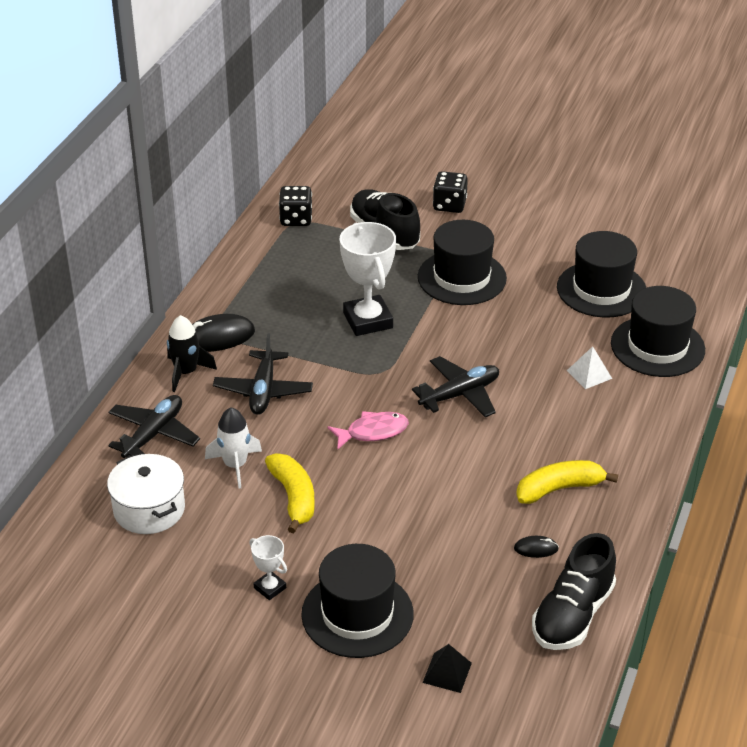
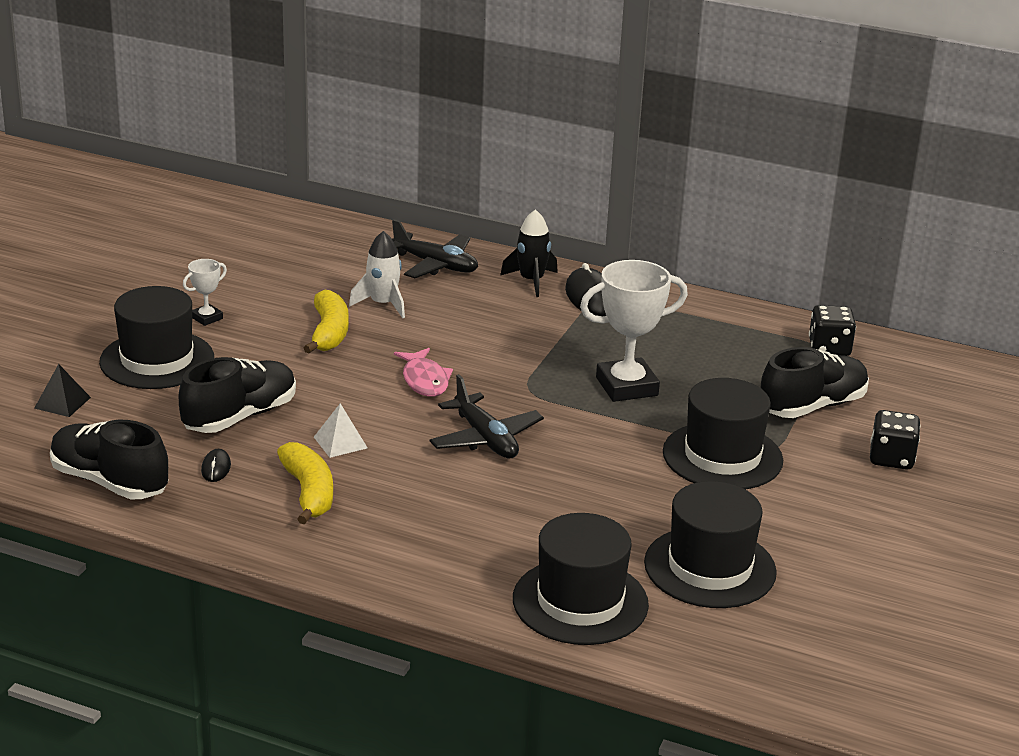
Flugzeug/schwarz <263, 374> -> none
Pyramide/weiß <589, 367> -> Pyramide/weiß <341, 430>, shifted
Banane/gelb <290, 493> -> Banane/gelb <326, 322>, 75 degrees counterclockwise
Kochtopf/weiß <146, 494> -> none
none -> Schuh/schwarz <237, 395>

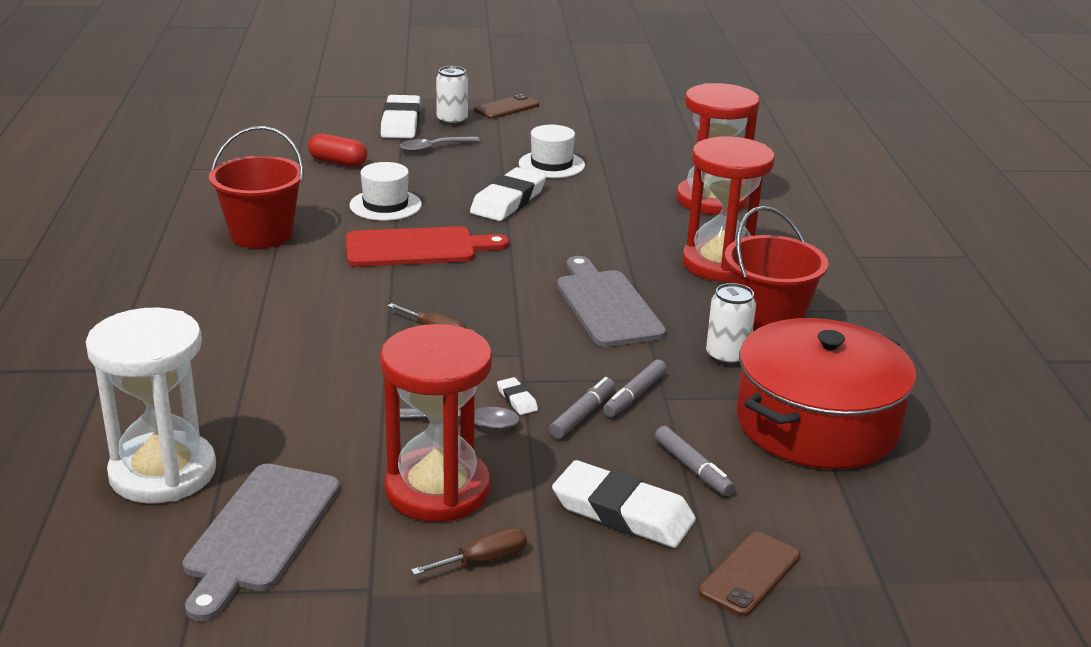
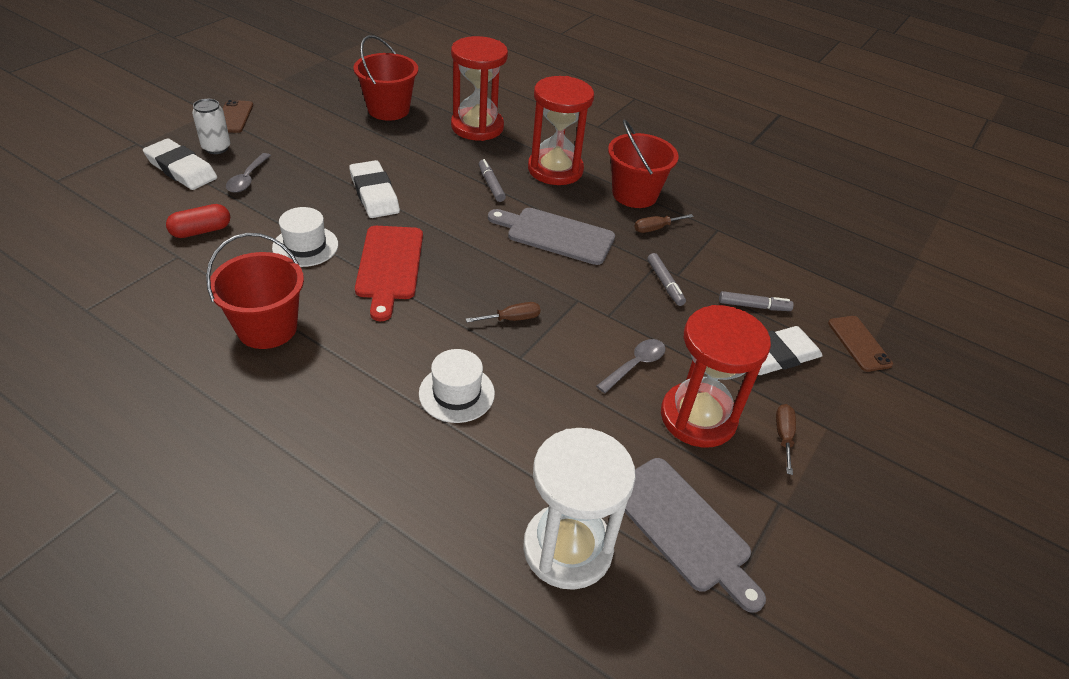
Hut/weiß <552, 151> -> Hut/weiß <457, 386>, shifted
Schneidebrett/rot <427, 246> -> Schneidebrett/rot <389, 273>, 150 degrees clockwise
Dose/weiß <731, 324> -> Schraubenzieher/braun <664, 223>
Kochtopf/rot <826, 393> -> none
Radiergummi/weiß <517, 396> -> none
Filzstift/grau <582, 408> -> Filzstift/grau <492, 180>, shifted
none -> Eimer/rot <385, 78>

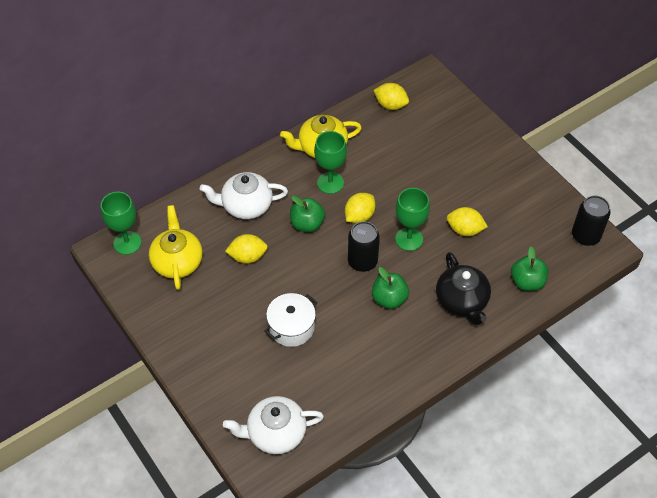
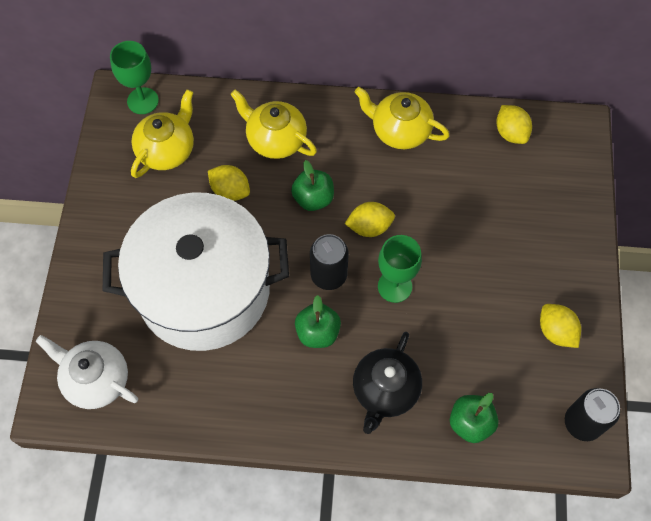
Kelch/grün <330, 162> -> none
Teekanne/weiß <244, 195> -> Teekanne/gelb <273, 124>
Zitrone/gelb <467, 221> -> Zitrone/gelb <560, 326>, shifted
Kochtopf/weiß <290, 320> -> Kochtopf/weiß <196, 272>, x2.45

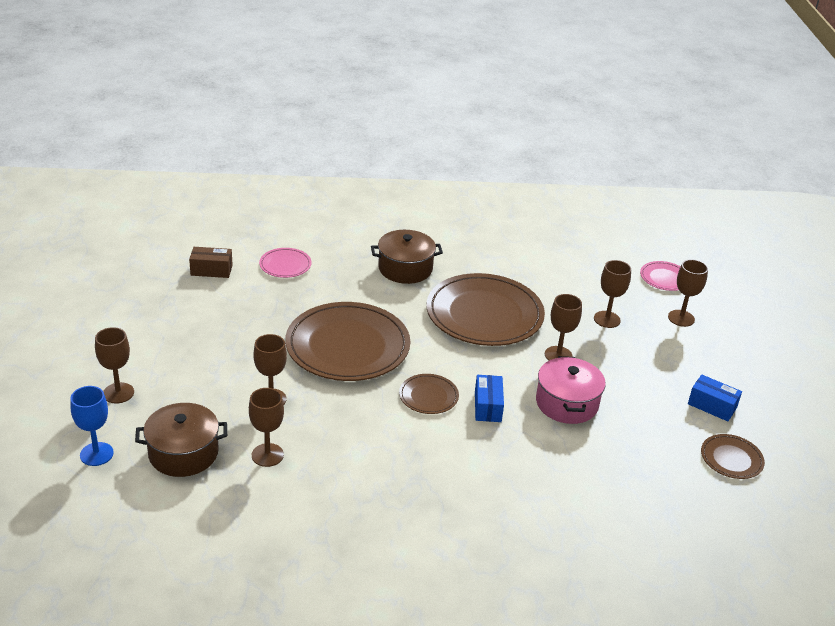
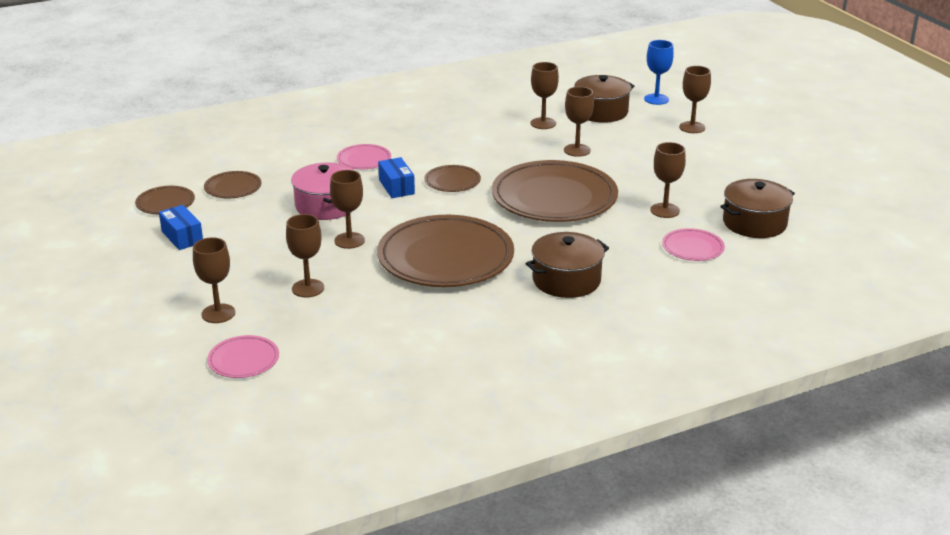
Schachtel/braun <211, 262> -> Kochtopf/braun <757, 208>
Schachtel/blau <715, 398> -> Schachtel/blau <181, 227>, 45 degrees clockwise
none -> Kelch/braun <668, 180>
none -> Teller/rosa <364, 156>
none -> Teller/braun <233, 184>

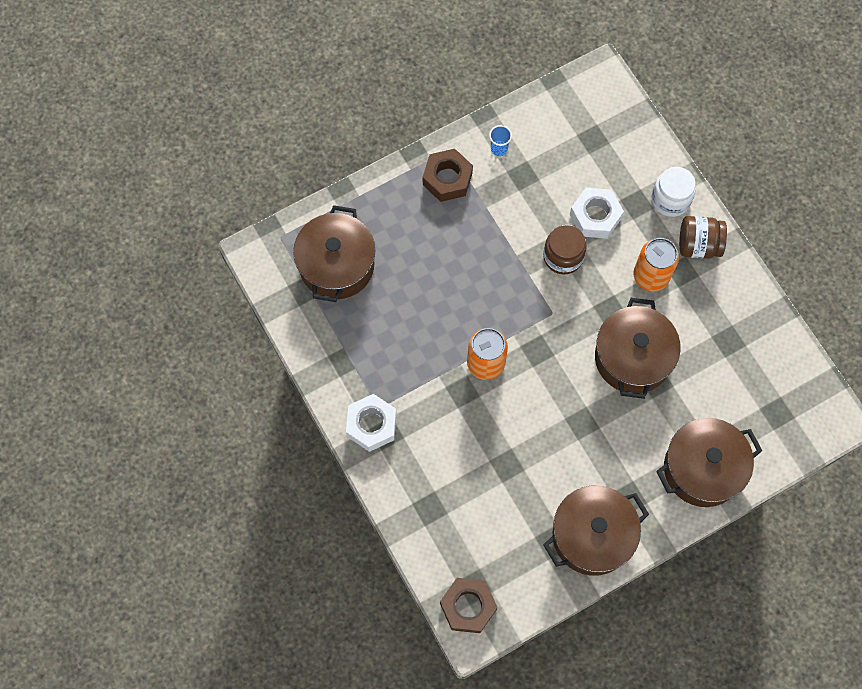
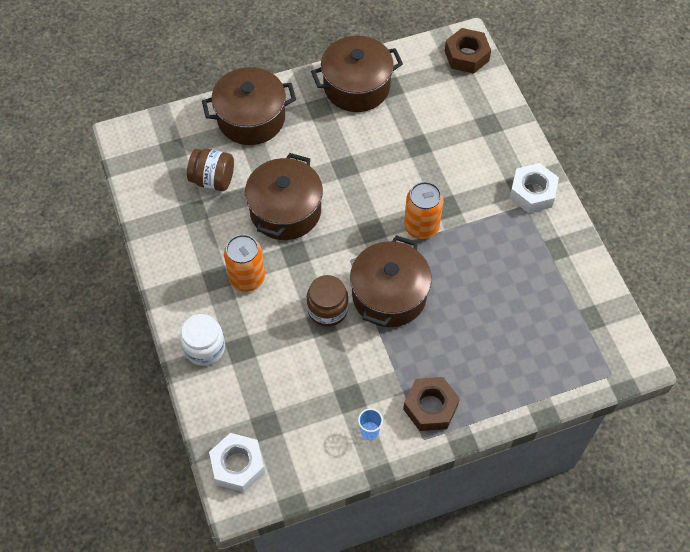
Sechskantmutter/weiß <597, 213> -> Sechskantmutter/weiß <237, 462>, shifted
Kochtopf/braun <334, 253> -> Kochtopf/braun <391, 281>, shifted
Einmachglas/braun <703, 237> -> Einmachglas/braun <210, 170>, shifted

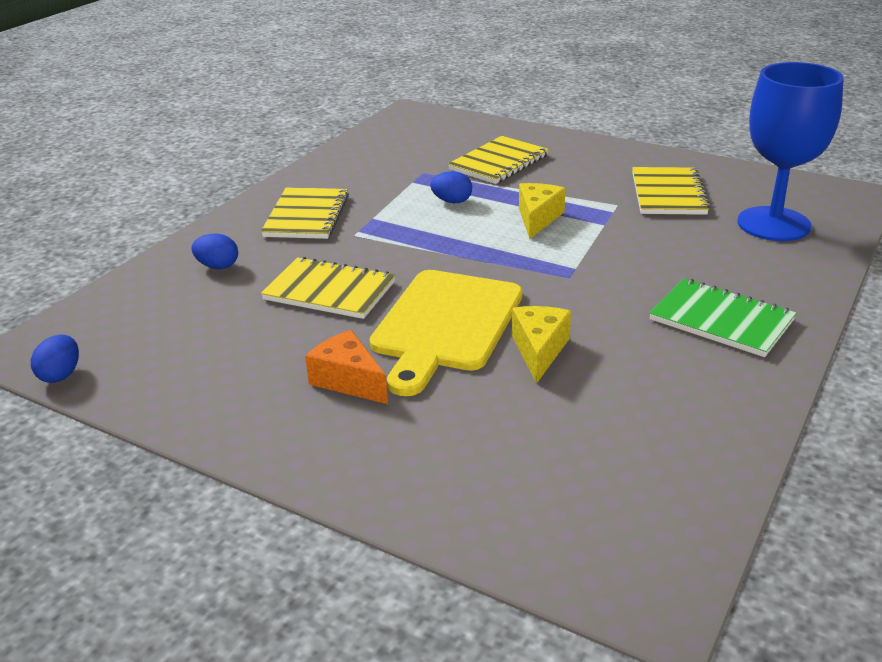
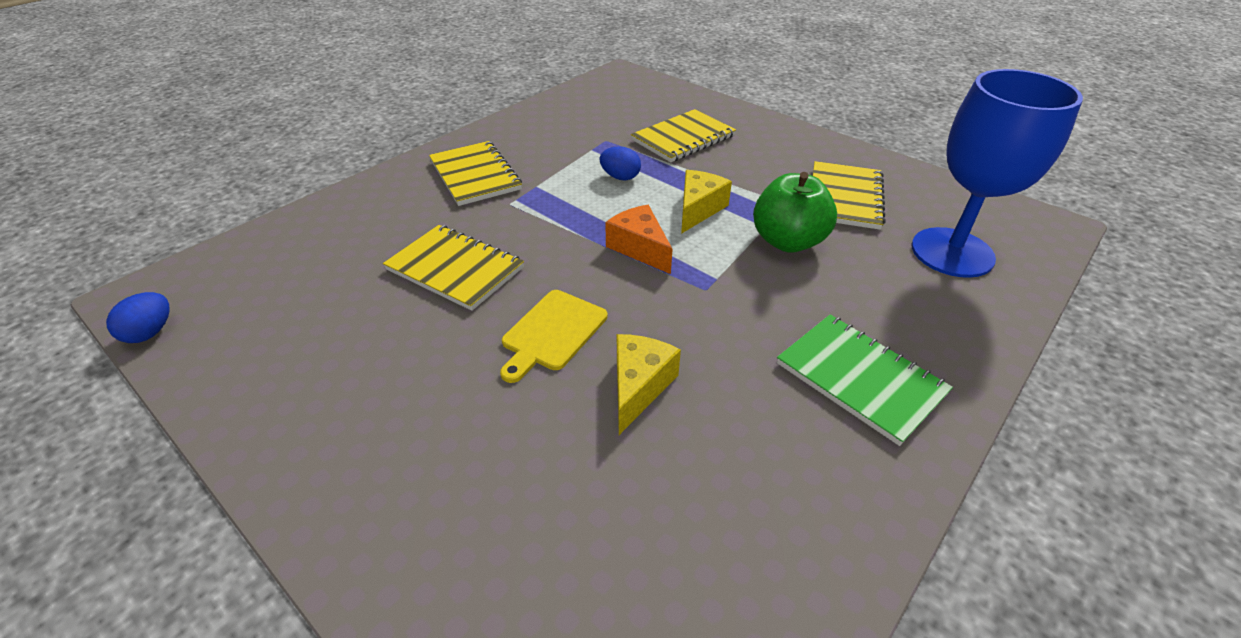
Notizbuch/gelb <305, 213> -> Notizbuch/gelb <475, 173>, 45 degrees counterclockwise
Ei/blau <214, 251> -> none
Schneidebrett/gelb <446, 333> -> Schneidebrett/gelb <554, 336>, x0.57
Käse/orange <346, 367> -> Käse/orange <639, 239>, shifted
none -> Apfel/grün <795, 212>

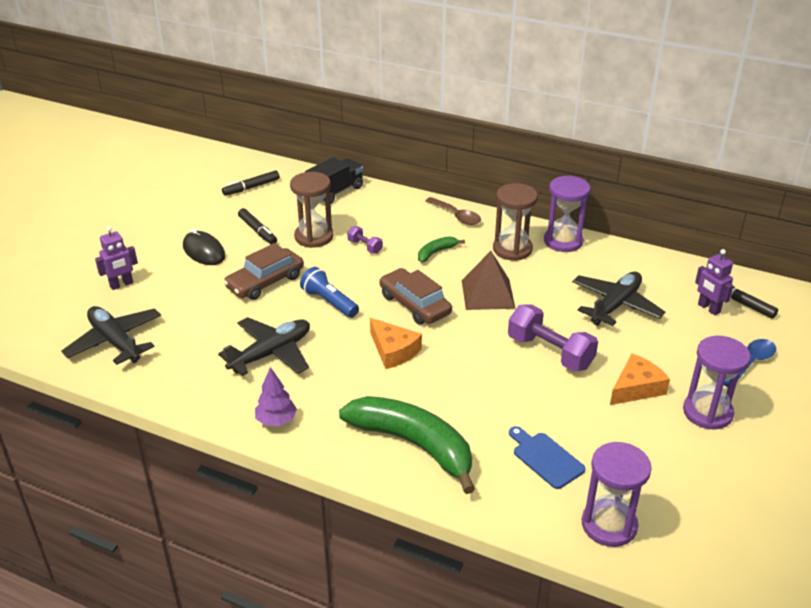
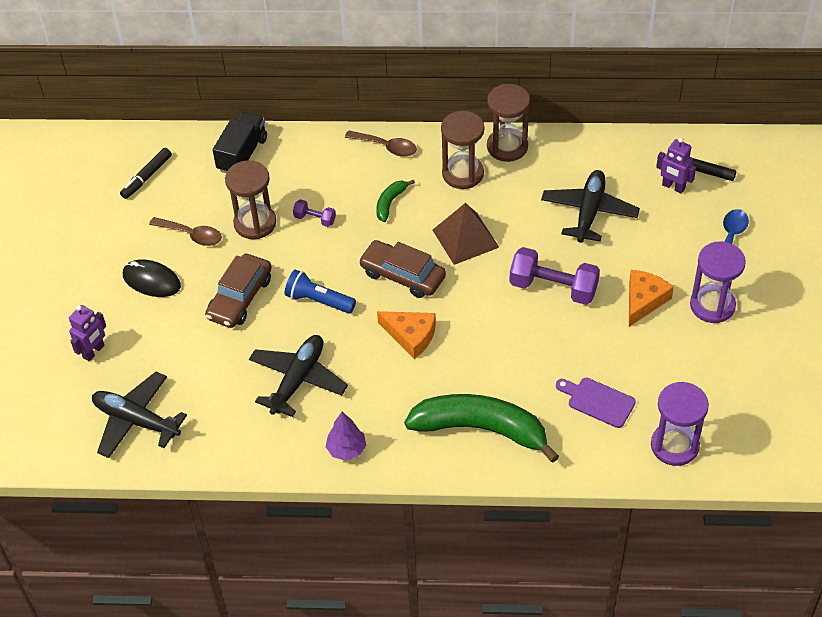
Sanduhr/lila <567, 214> -> Sanduhr/braun <508, 123>
Filzstift/schwarz <257, 226> -> Löffel/braun <185, 231>
Schneidebrett/blau <547, 457> -> Schneidebrett/lila <596, 403>

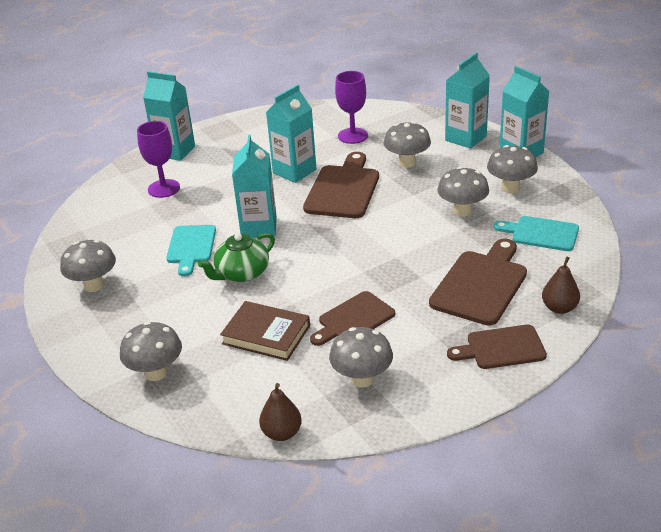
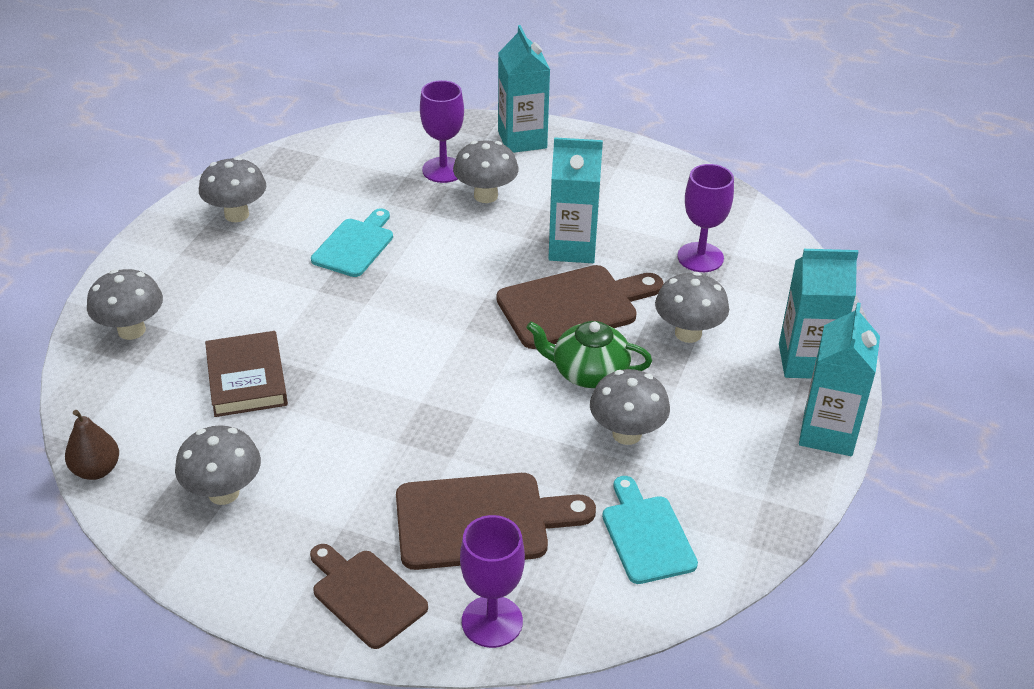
Getränkekarton/türkis <254, 186> -> none
Pilz/grau <512, 169> -> Pilz/grau <486, 172>, shifted
Schneidebrett/türkis <191, 251> -> Schneidebrett/türkis <352, 242>, 150 degrees clockwise
Teekanne/grün <236, 257> -> Teekanne/grün <589, 354>, shifted
Birne/braun <561, 285> -> Kelch/lila <492, 581>
Schneidebrett/braun <352, 318> -> none

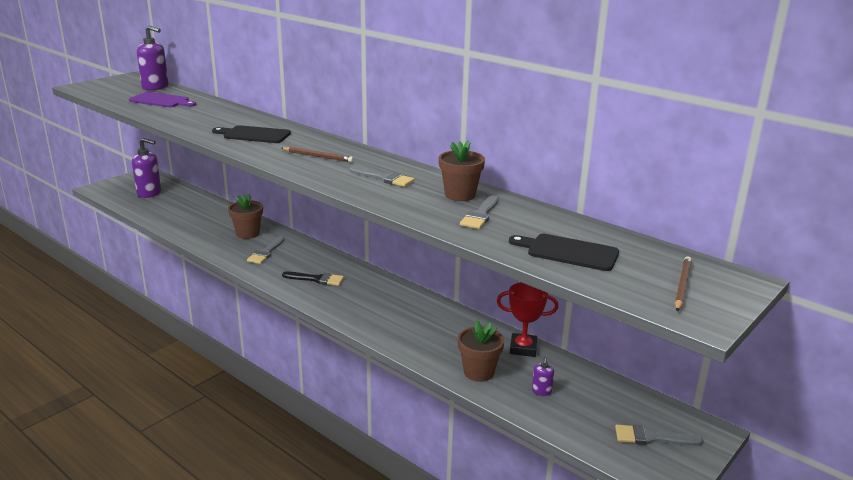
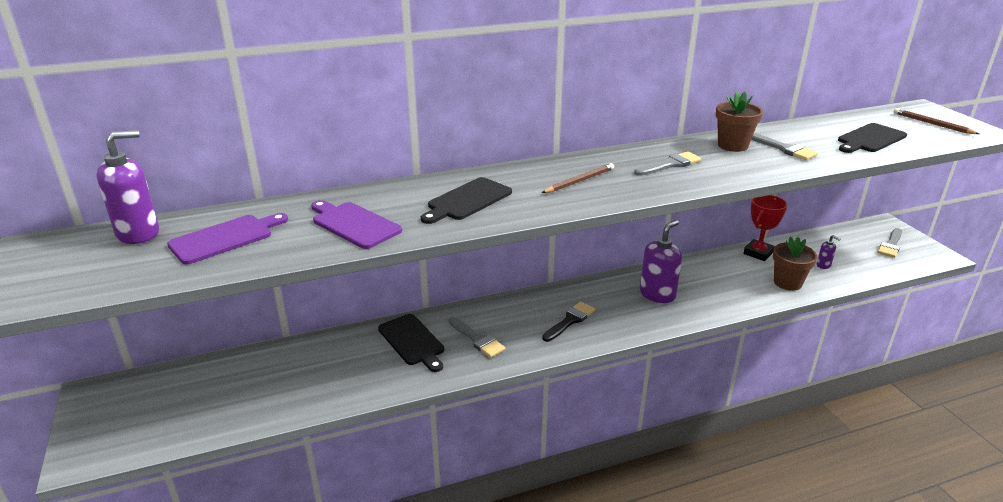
Seifenspender/lila <146, 168> -> Seifenspender/lila <661, 261>, shifted
Blumentopf/braun <245, 216> -> Schneidebrett/schwarz <411, 343>
none -> Schneidebrett/lila <356, 224>

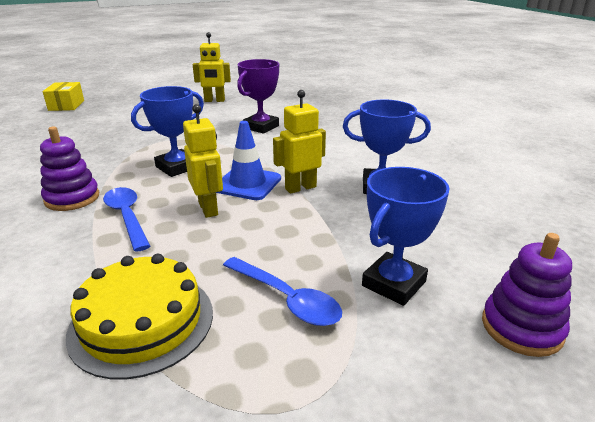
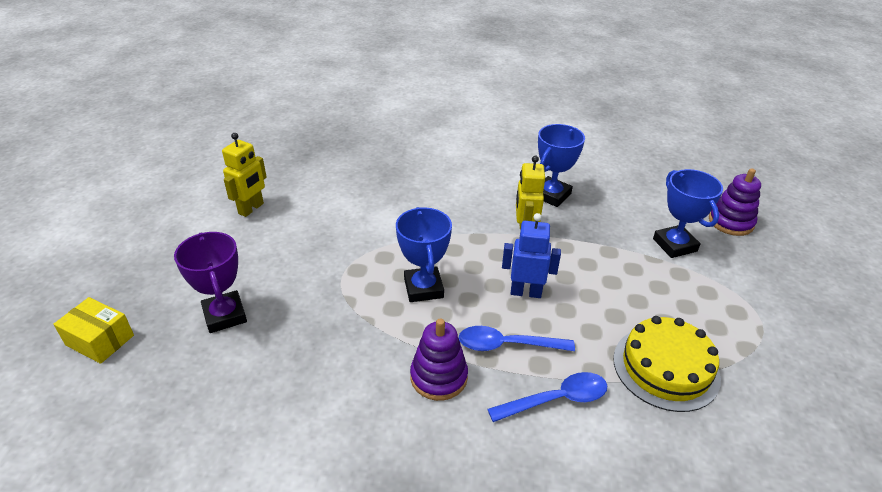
Pokal/lila <258, 96> -> Pokal/lila <210, 282>, shifted
Roboter/gelb <203, 161> -> Roboter/blau <531, 255>
Leitkegel/blau <248, 160> -> none
Löffel/blau <282, 291> -> Löffel/blau <547, 397>, shifted

